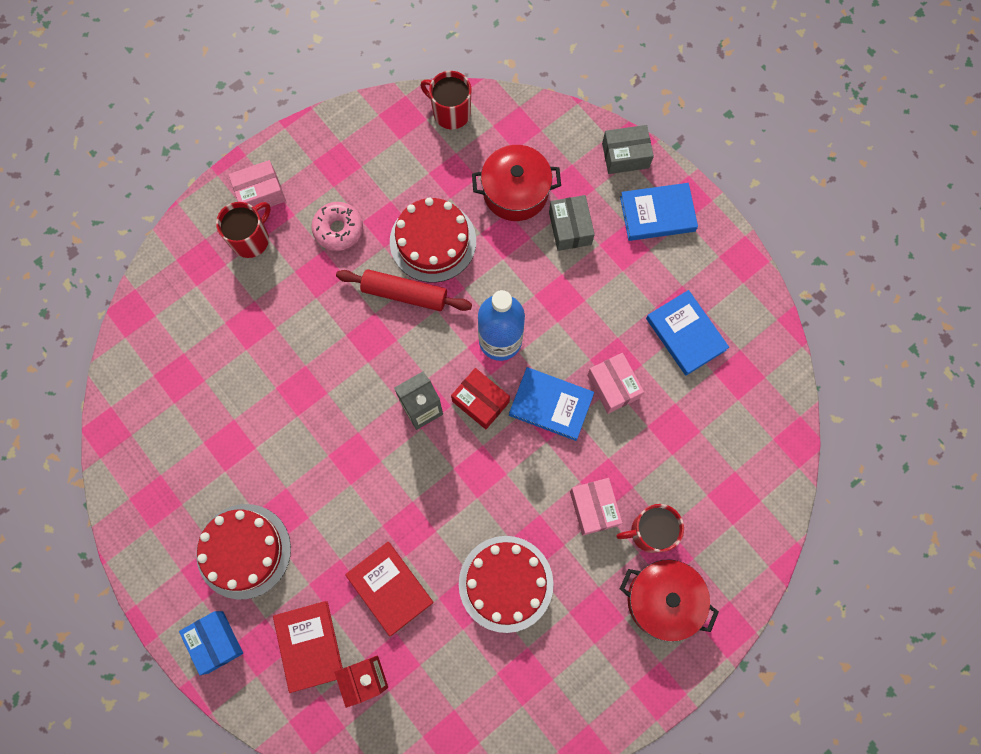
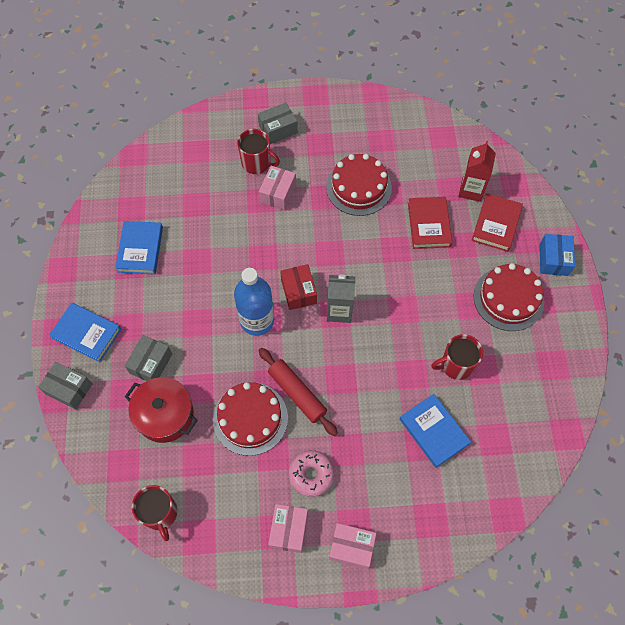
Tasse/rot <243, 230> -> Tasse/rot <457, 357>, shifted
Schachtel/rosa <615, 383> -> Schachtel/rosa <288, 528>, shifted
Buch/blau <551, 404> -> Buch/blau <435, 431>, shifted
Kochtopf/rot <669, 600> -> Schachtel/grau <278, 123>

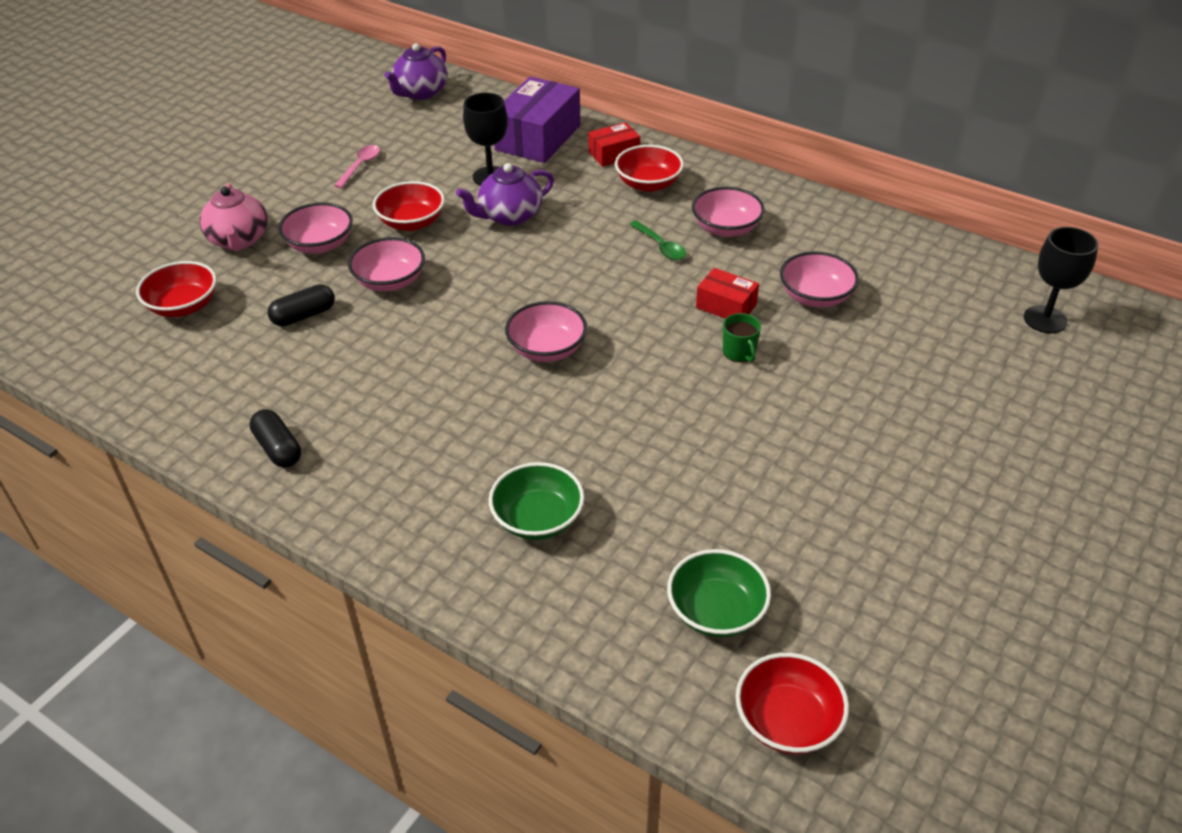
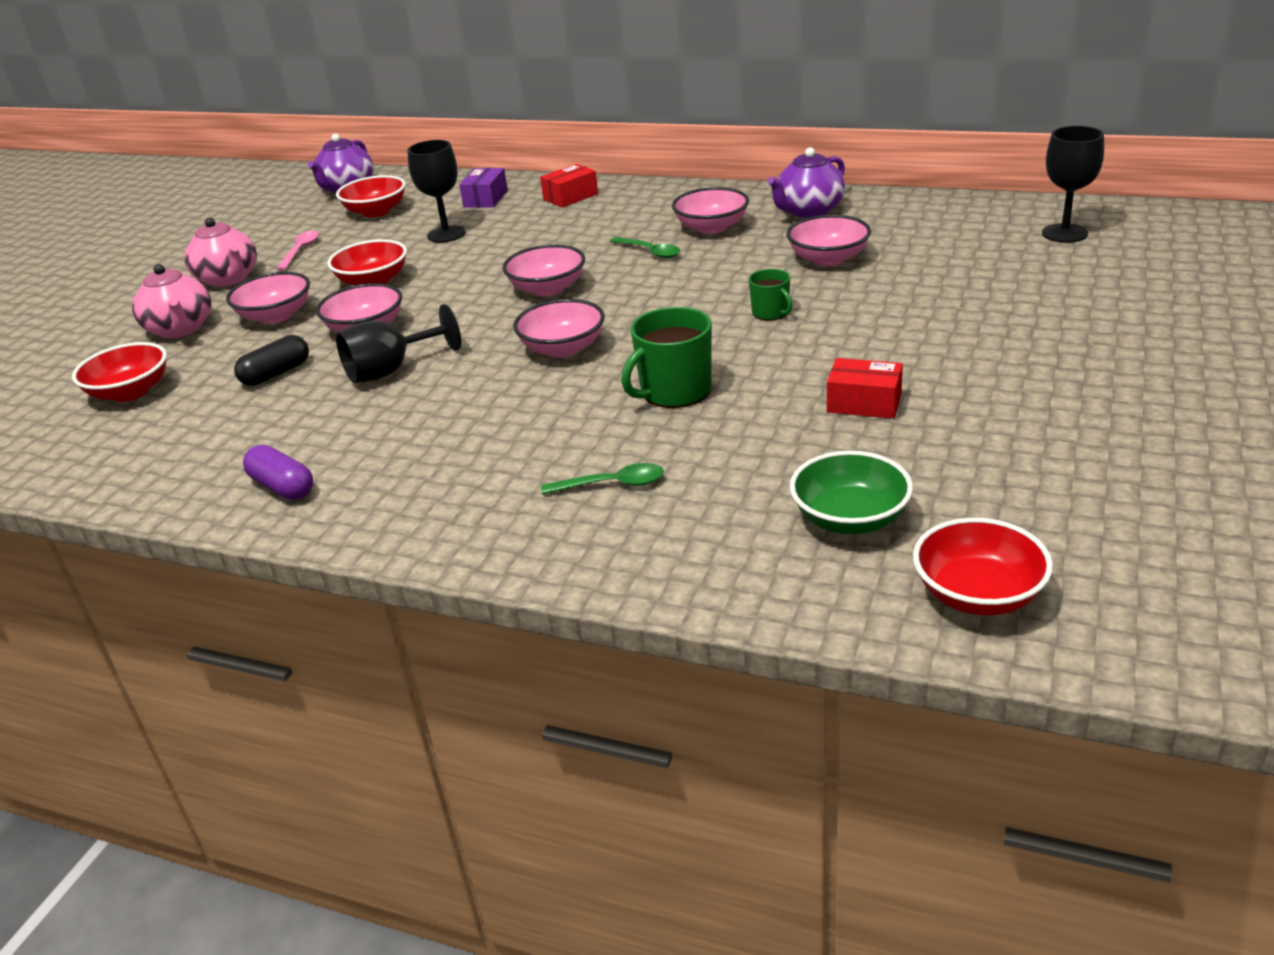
Schachtel/lila <537, 120> -> Schachtel/lila <483, 188>, x0.53
Schüssel/rot <649, 168> -> Schüssel/rot <371, 196>, shifted
Teekanne/lila <505, 194> -> Teekanne/lila <806, 182>, shifted
Schachtel/rot <727, 293> -> Schachtel/rot <865, 388>, shifted
Kapsel/schwarz <275, 438> -> Kapsel/lila <278, 472>
Schüssel/grün <536, 501> -> Löffel/grün <602, 479>
none -> Teekanne/rosa <221, 252>
none -> Schüssel/rosa <543, 270>
none -> Kelch/schwarz <398, 343>
none -> Tasse/grün <666, 357>

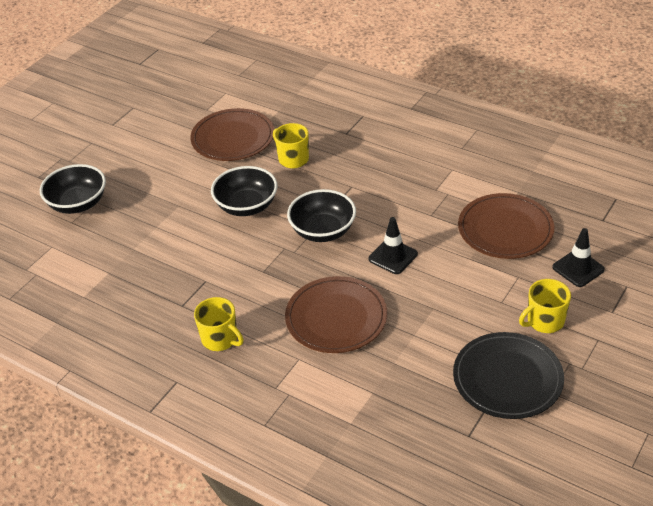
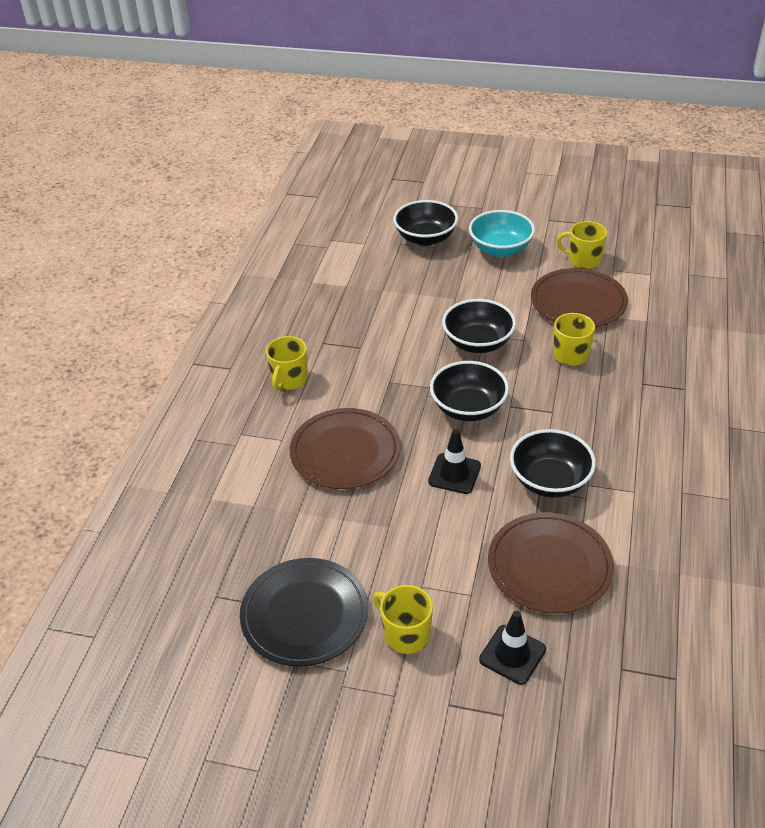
none -> Schüssel/türkis <502, 233>
none -> Tasse/gelb <581, 245>
none -> Schüssel/schwarz <553, 463>

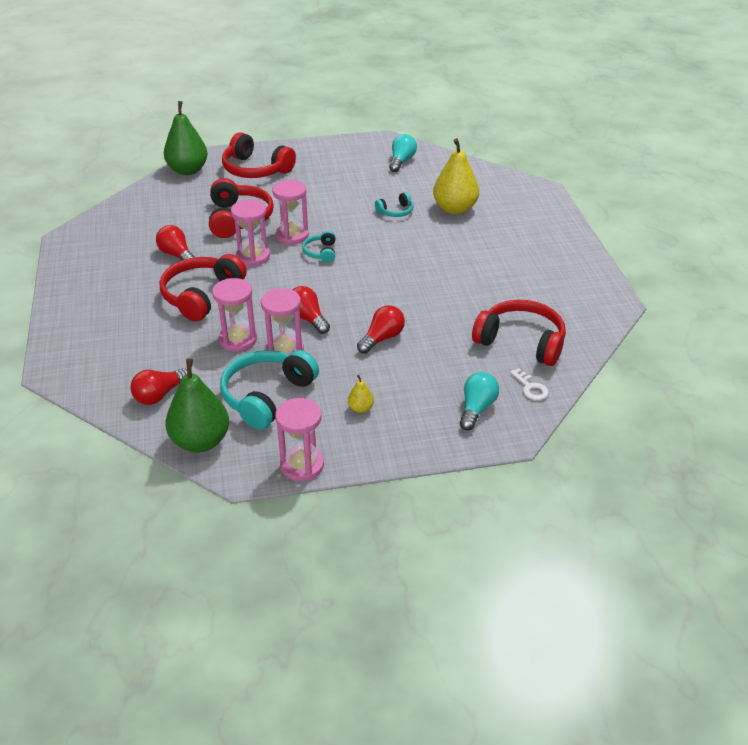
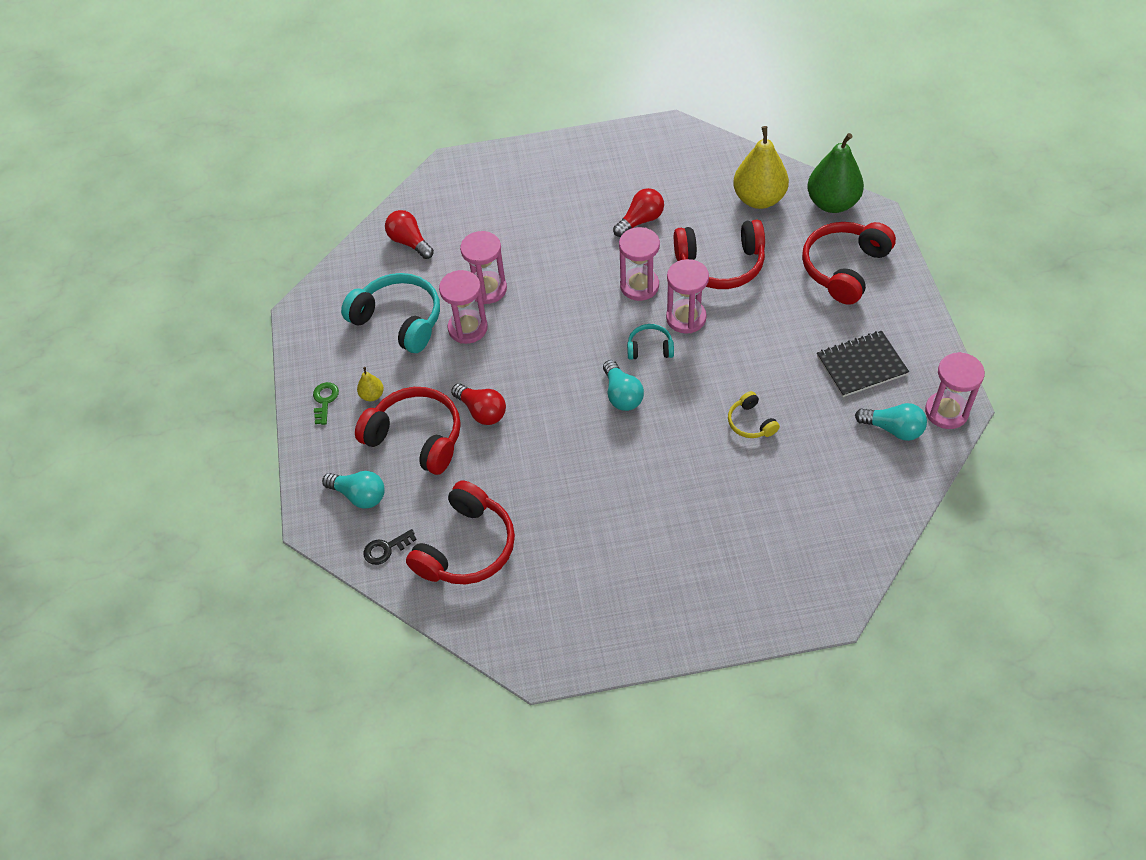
Birne/gelb <456, 176> -> Birne/gelb <761, 167>, shifted
Kopfhörer/türkis <394, 204> -> Kopfhörer/gelb <754, 414>
Kopfhörer/rot <203, 287> -> Kopfhörer/rot <408, 431>, shifted
Glühbirne/rot <311, 310> -> none
Birne/grün <197, 405> -> none
Schlüssel/weiß <529, 384> -> Schlüssel/schwarz <390, 547>
Sanduhr/rosa <299, 439> -> Sanduhr/rosa <955, 390>, shifted
none -> Notizbuch/schwarz <863, 364>
none -> Glühbirne/türkis <623, 385>
none -> Schlüssel/grün <326, 403>

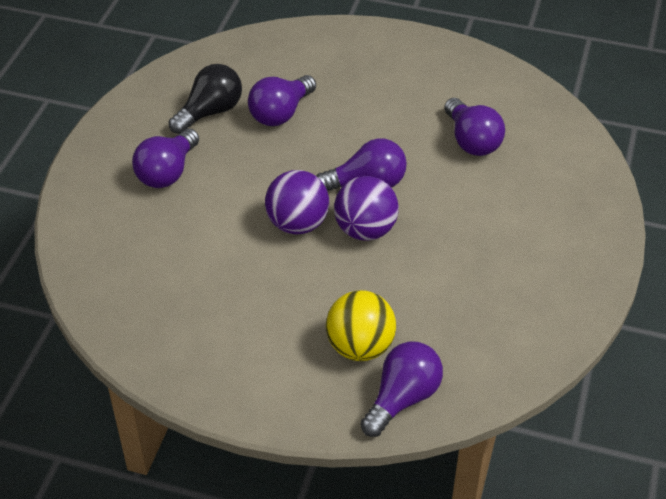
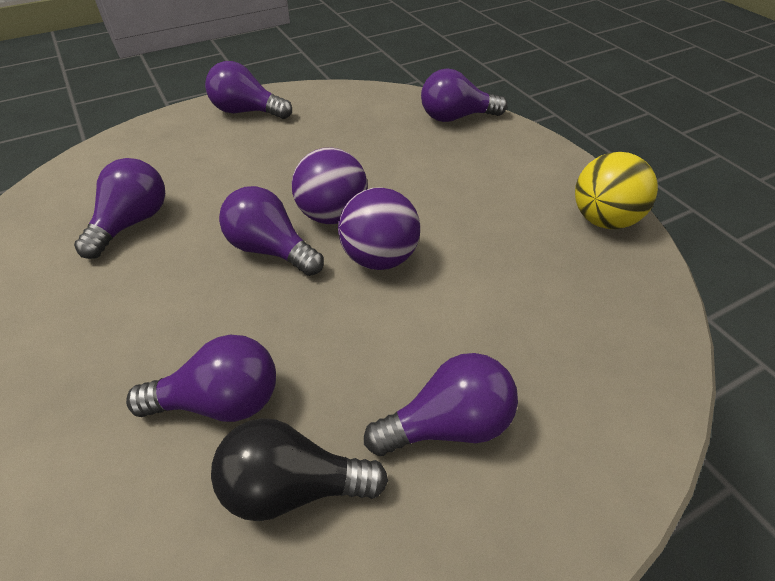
Ball/gelb <361, 325> -> Ball/gelb <616, 190>, shifted
none -> Glühbirne/lila <248, 90>

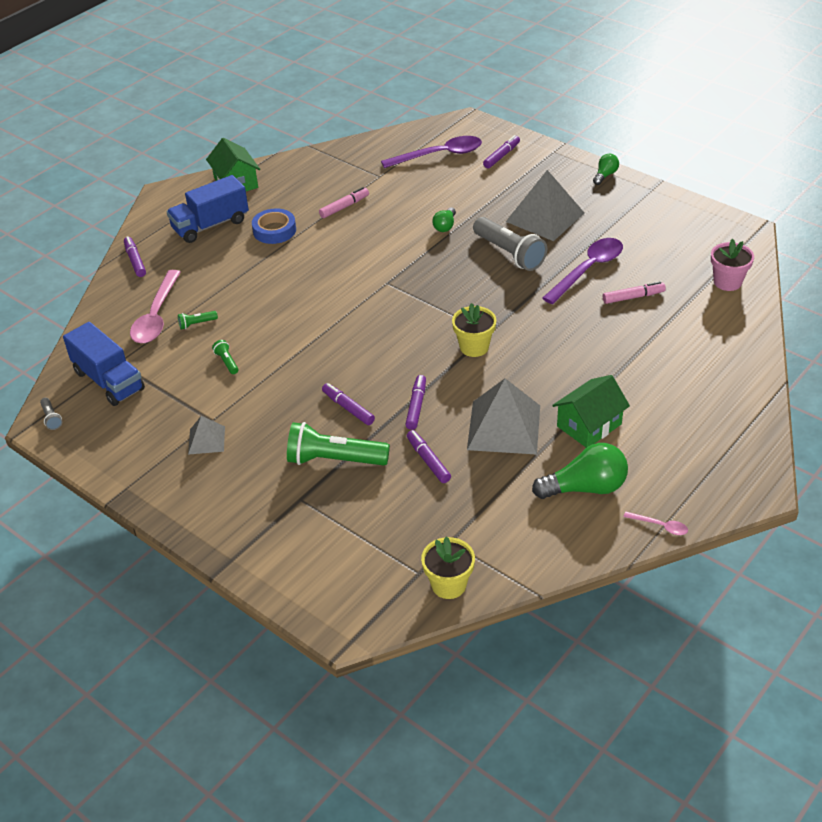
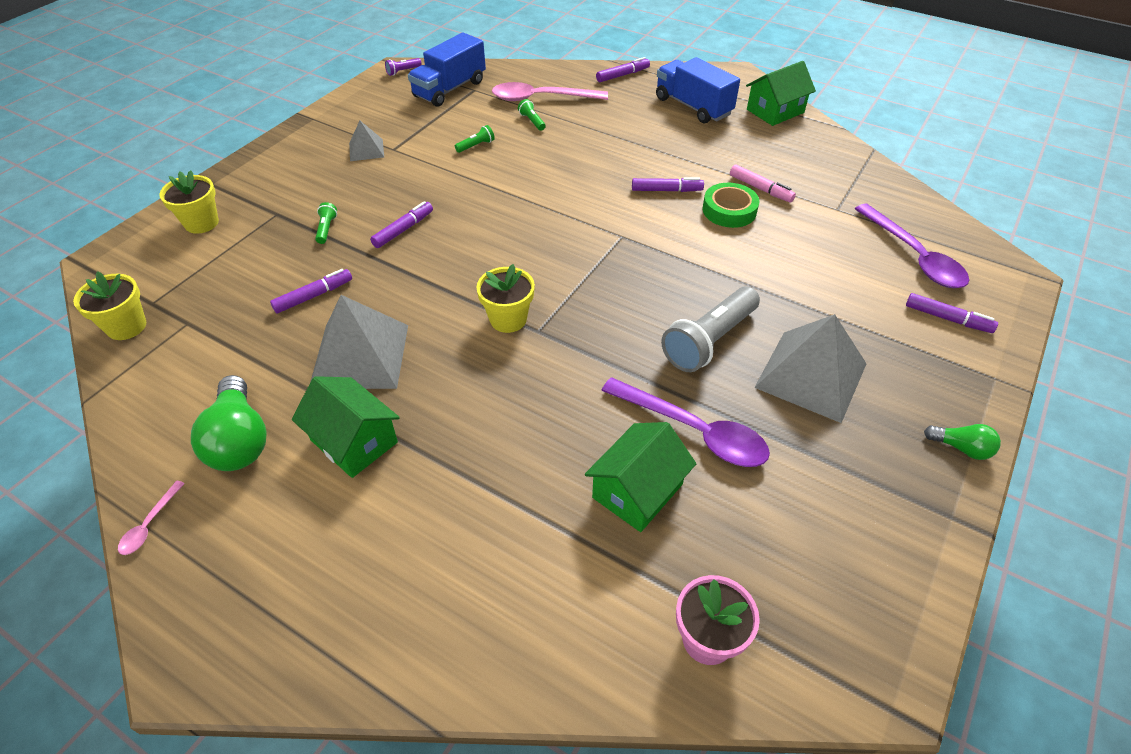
Glühbirne/grün <444, 219> -> none
Klebeband/blau <274, 226> -> none
Filzstift/rosa <634, 292> -> Haus/grün <641, 477>
Filzstift/lila <415, 402> -> Filzstift/lila <668, 184>, shifted
Taschenlampe/grau <51, 414> -> Taschenlampe/lila <403, 67>
Taschenlampe/grün <338, 443> -> Taschenlampe/grün <326, 223>, x0.44
none -> Blumentopf/gelb <189, 202>
none -> Klebeband/grün <731, 205>

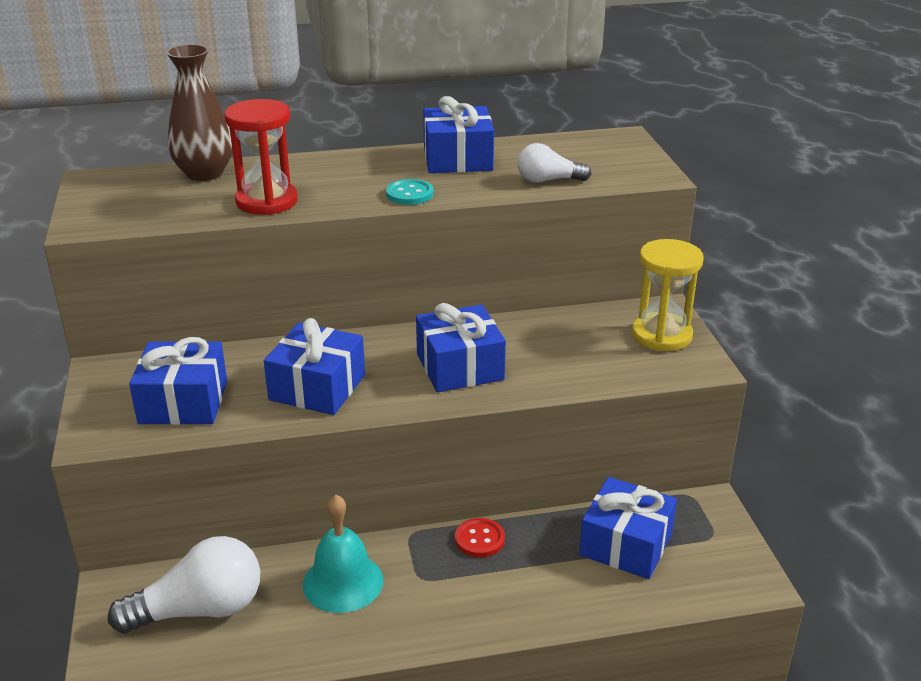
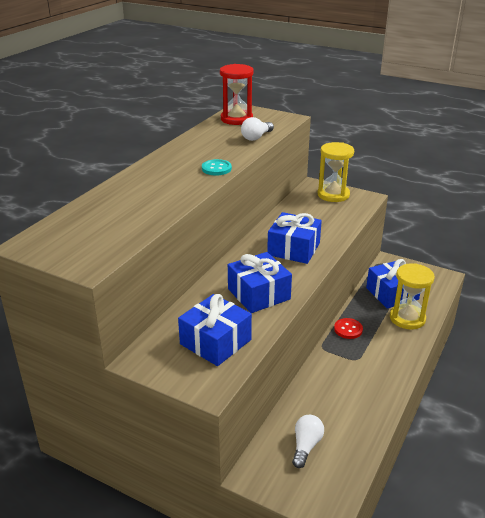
Vase/braun <199, 112> -> none
Geschenk/blau <458, 134> -> none
Sanduhr/rot <261, 157> -> Sanduhr/rot <236, 94>, shifted
Glocke/türkis <343, 554> -> none
Glühbirne/weiß <184, 585> -> Glühbirne/weiß <308, 441>, x0.57
none -> Sanduhr/gelb <412, 296>

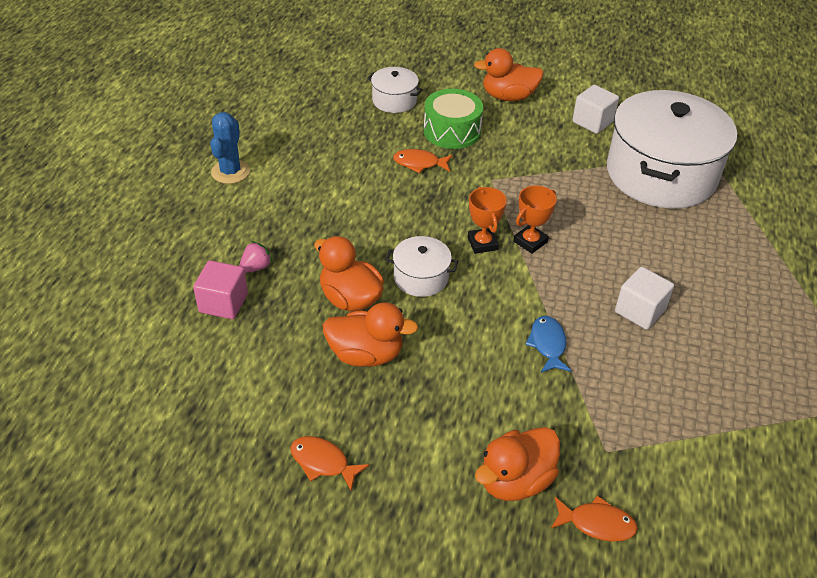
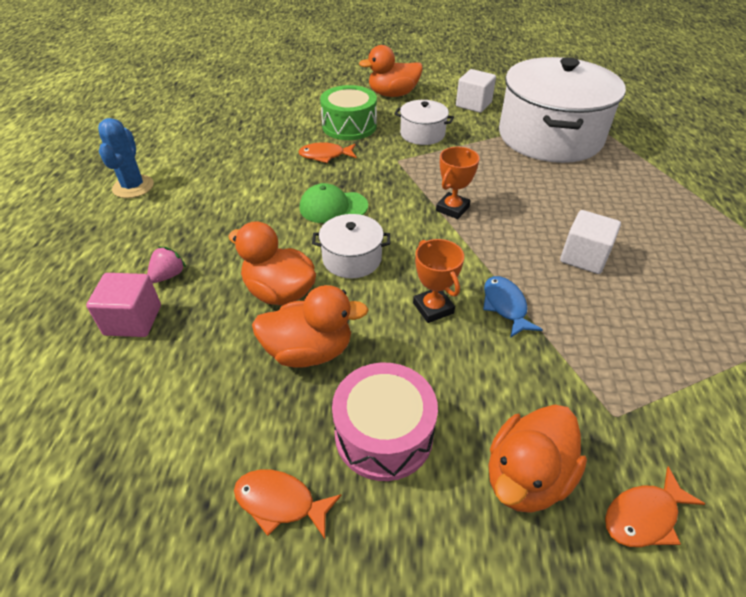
Kochtopf/weiß <395, 90> -> Kochtopf/weiß <424, 122>, shifted
Pokal/orange <487, 220> -> Pokal/orange <438, 281>, shifted
Fisch/orange <594, 519> -> Fisch/orange <655, 507>, 150 degrees clockwise
none -> Kappe/grün <334, 203>
none -> Trommel/rosa <385, 422>

